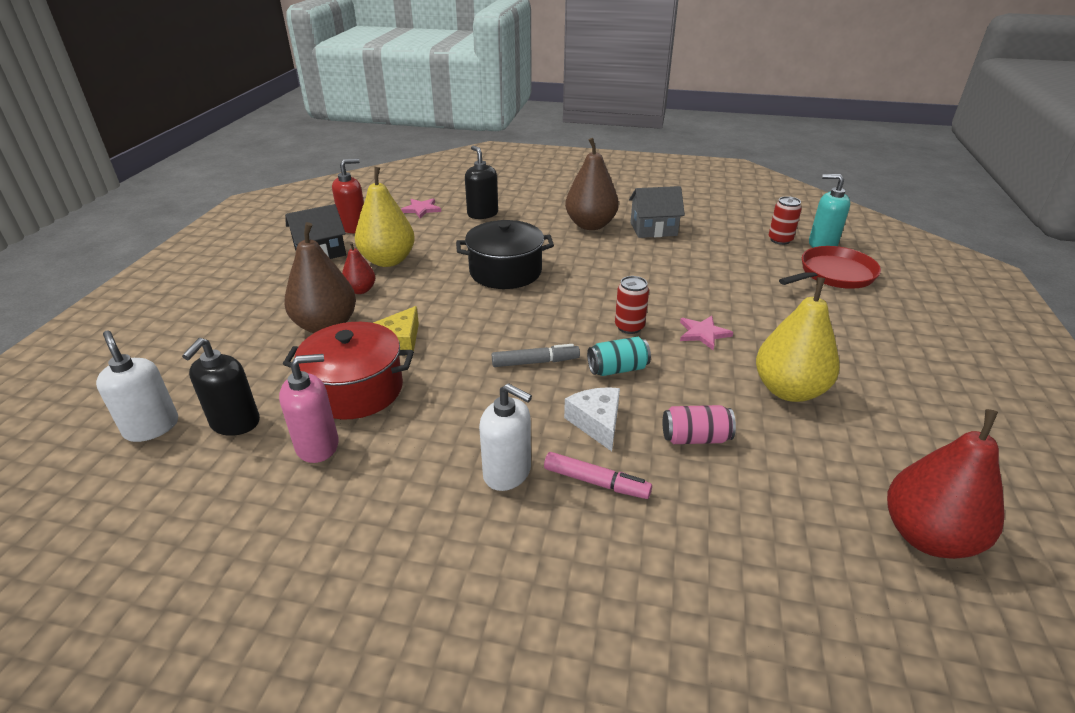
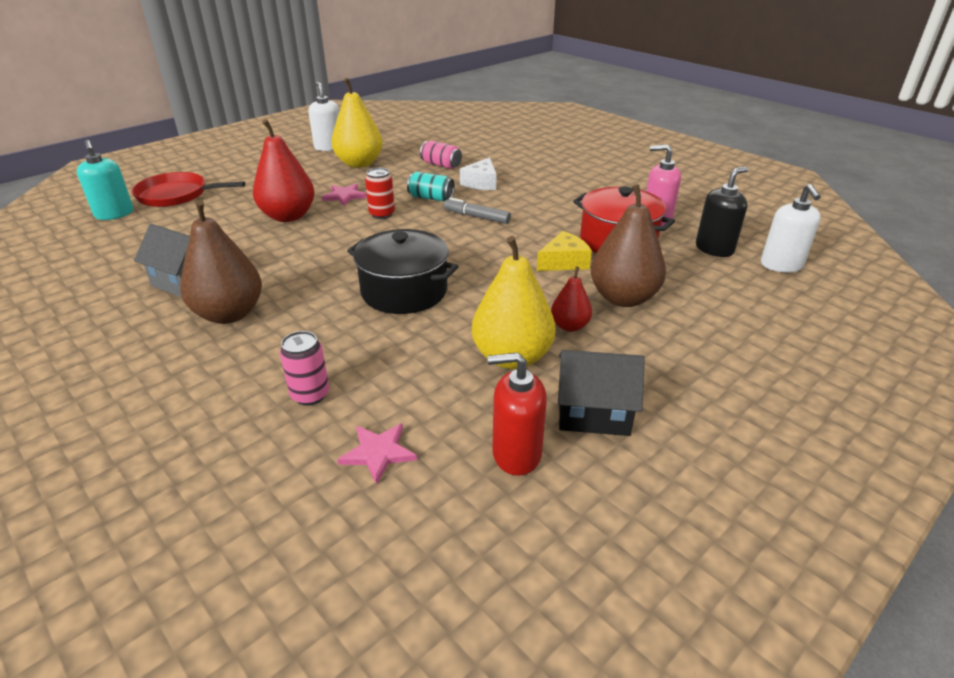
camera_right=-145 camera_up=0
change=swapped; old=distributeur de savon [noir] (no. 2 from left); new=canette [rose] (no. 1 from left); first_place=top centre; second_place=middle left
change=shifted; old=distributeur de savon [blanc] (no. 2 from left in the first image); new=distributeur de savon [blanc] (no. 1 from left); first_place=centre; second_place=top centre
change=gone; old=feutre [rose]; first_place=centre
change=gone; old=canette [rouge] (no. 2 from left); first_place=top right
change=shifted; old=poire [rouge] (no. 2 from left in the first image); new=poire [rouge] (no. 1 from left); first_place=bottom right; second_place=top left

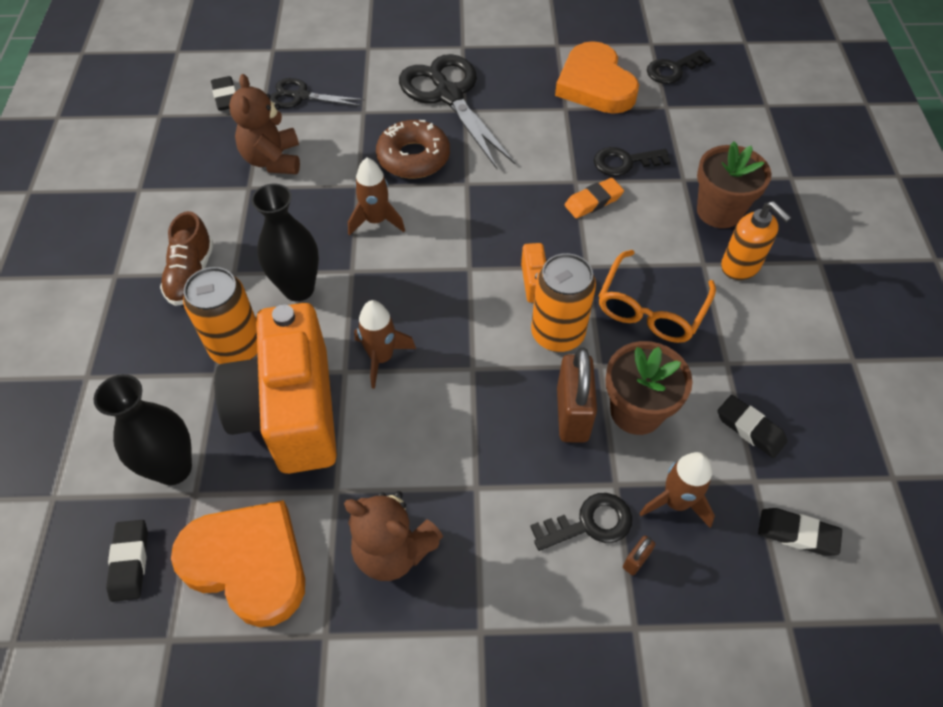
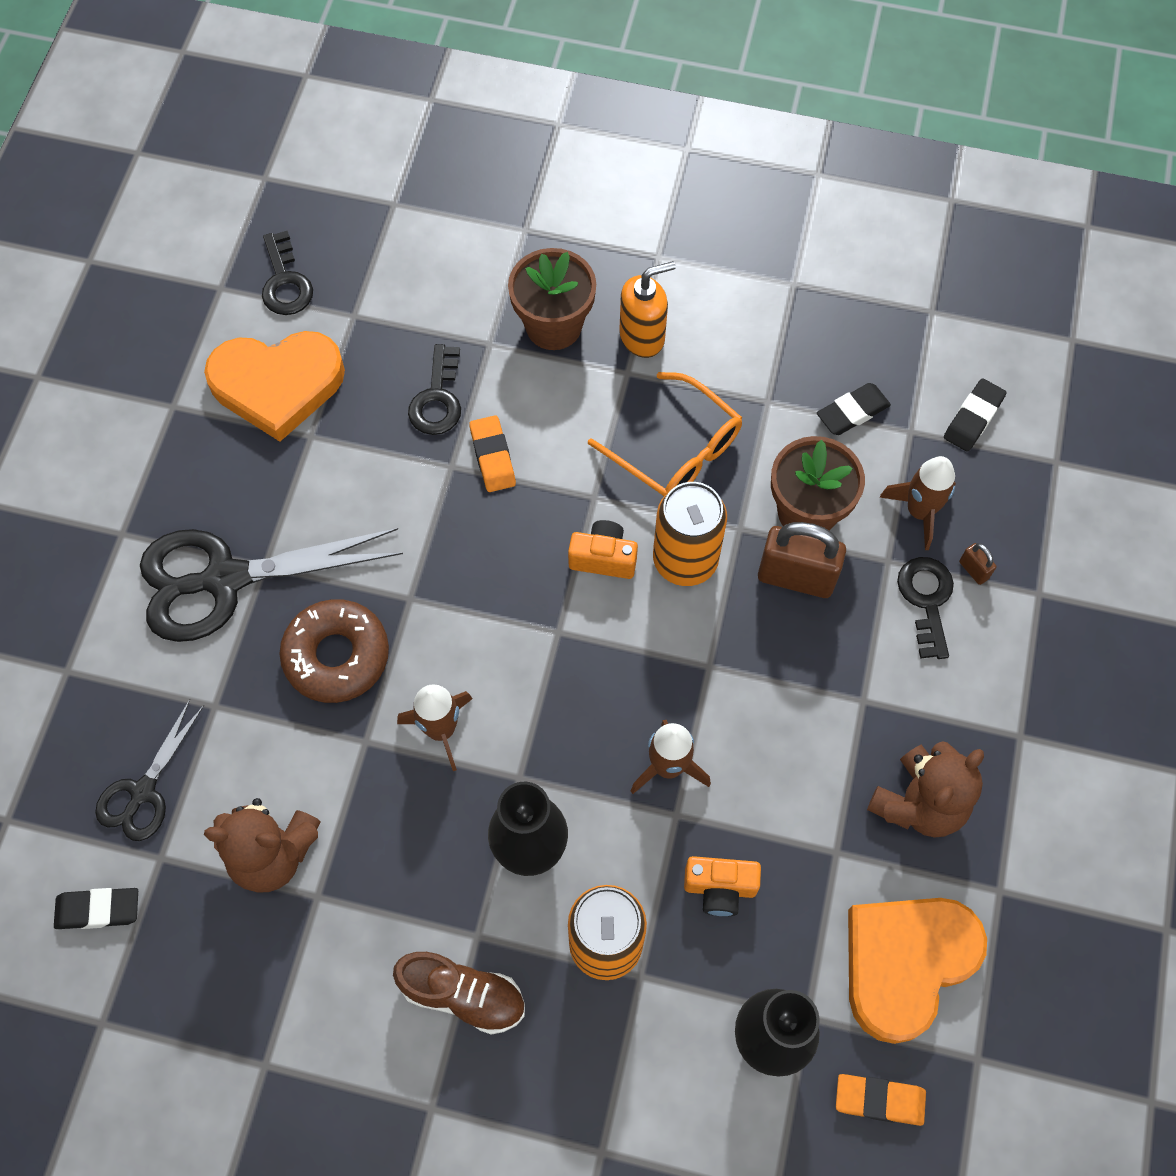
camera_right=-75 camera_up=10
change=repainted; old=gomme [noir] (no. 1 from left); new=gomme [orange] (no. 2 from left); first_place=bottom left; second_place=bottom right
change=scaled; old=appareil photo [orange] (no. 1 from left in the first image); first_place=middle left; second_place=bottom centre; factor=0.41

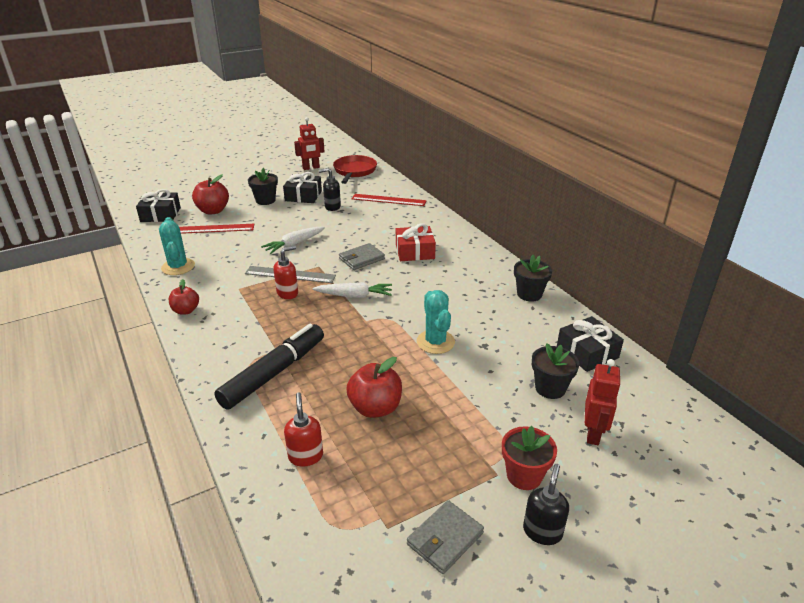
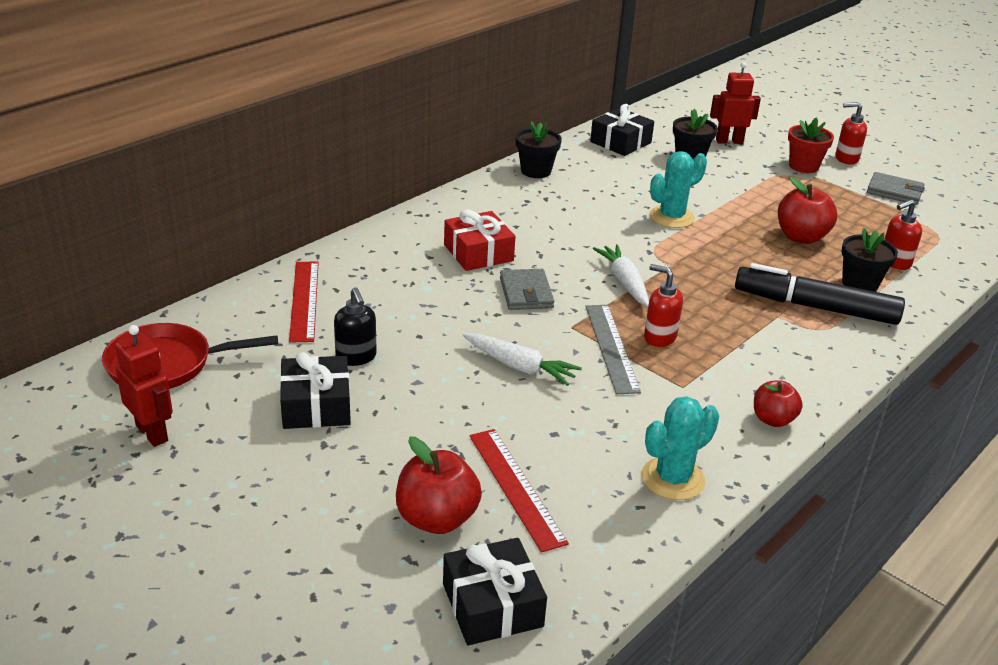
camera_right=-110 camera_up=0
change=shifted; old=pot de fleurs [noir] (no. 1 from left in the first image); new=pot de fleurs [noir] (no. 3 from left); first_place=top left; second_place=middle right
change=rotated; old=portefeuille [gris] (no. 1 from left); first_place=centre; second_place=centre; degrees=45
change=repainted; old=distributeur de savon [noir] (no. 2 from left); new=distributeur de savon [rouge] (no. 2 from left); first_place=bottom right; second_place=top right

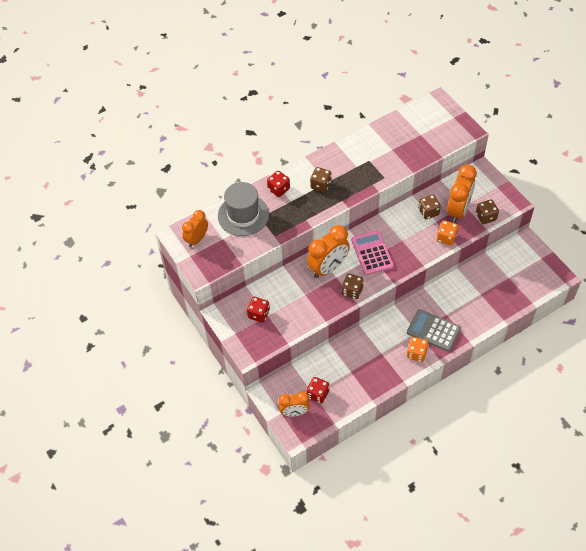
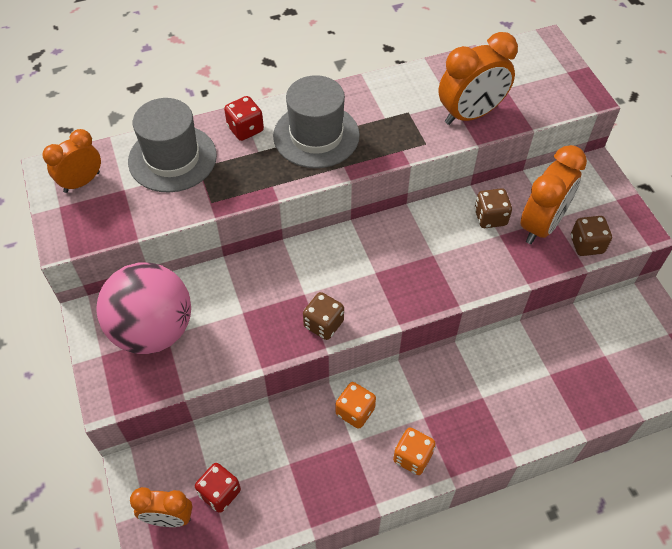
camera_right=10 camera_up=0
change=swapped; old=dé [rouge] (no. 1 from left); new=balle [rose]; first_place=centre; second_place=middle left
change=shifted; old=réveil [orange] (no. 3 from left); first_place=centre; second_place=top right
change=swapped; old=dé [marron] (no. 1 from left); new=chapeau [gris] (no. 2 from left); first_place=top centre; second_place=top centre
change=gone; old=calculatrice [rose]; first_place=centre
change=gone; old=calculatrice [gris]; first_place=middle right
change=shifted; old=dé [orange] (no. 2 from left in the first image); new=dé [orange] (no. 1 from left); first_place=middle right; second_place=bottom centre

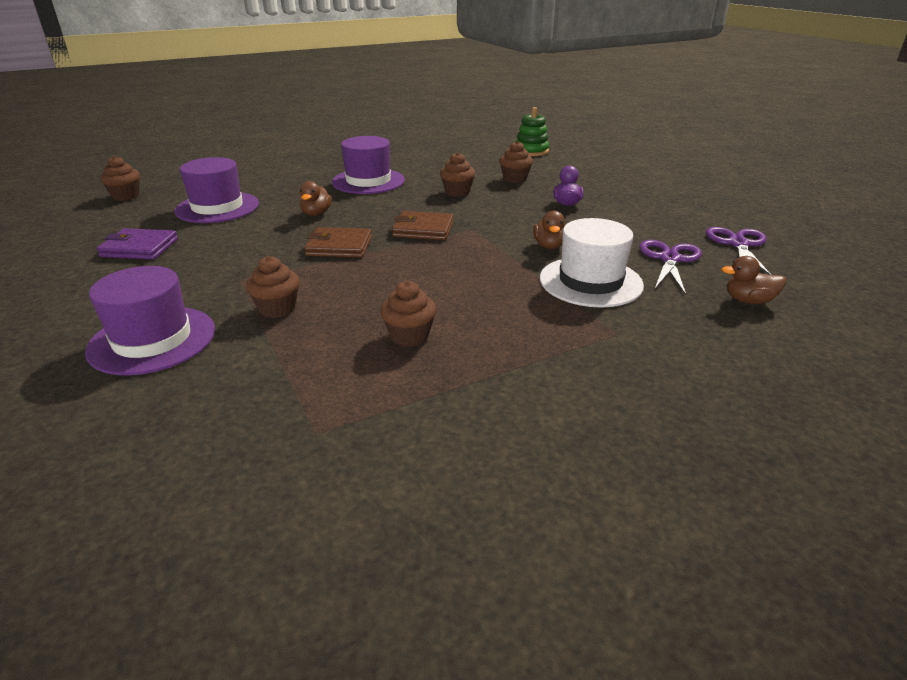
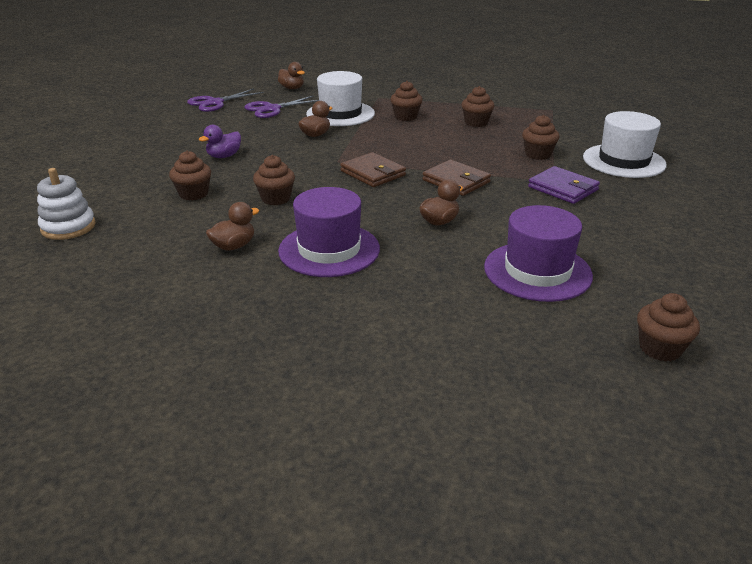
camera_right=-140 camera_up=0
change=repainted; old=chapeau [violet] (no. 1 from left); new=chapeau [blanc] (no. 2 from left); first_place=middle left; second_place=top right
change=shifted; old=portefeuille [violet]; first_place=middle left; second_place=top right
change=repainted; old=jouet à empiler [vert]; new=jouet à empiler [blanc]; first_place=top centre; second_place=middle left
change=new; new=canard [marron] (no. 1 from left); second_place=middle left
change=new; new=muffin [marron] (no. 3 from left); second_place=top centre

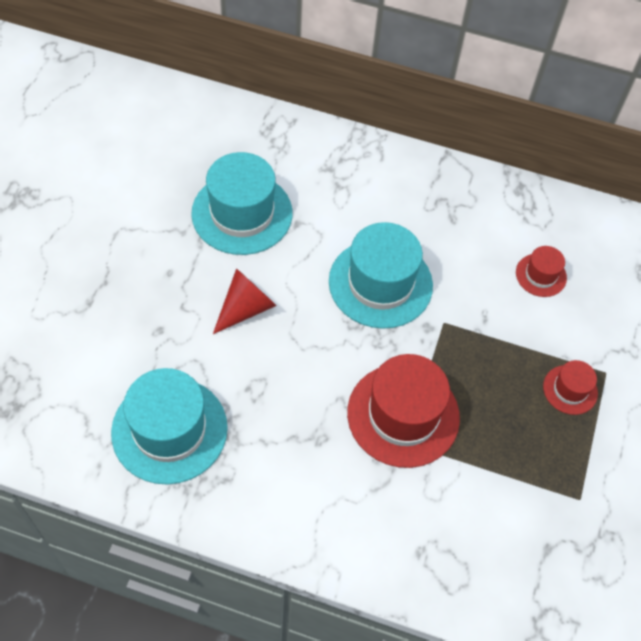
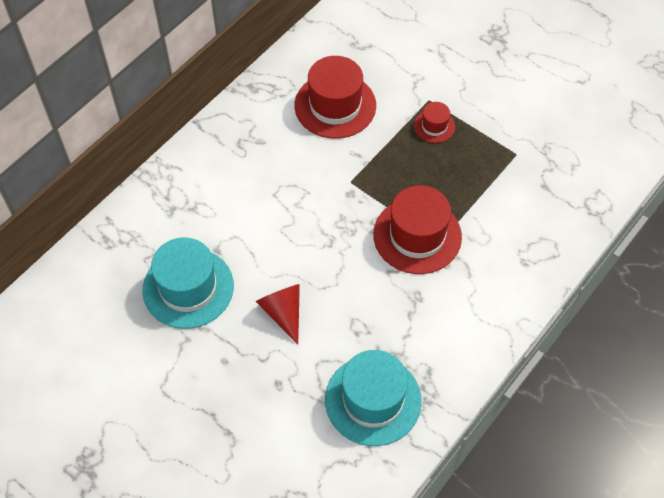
camera_right=-65 camera_up=0
change=gone; old=chapeau [turquoise] (no. 3 from left); first_place=centre
change=scaled; old=chapeau [rouge] (no. 2 from left in the first image); first_place=middle right; second_place=top centre; factor=2.01

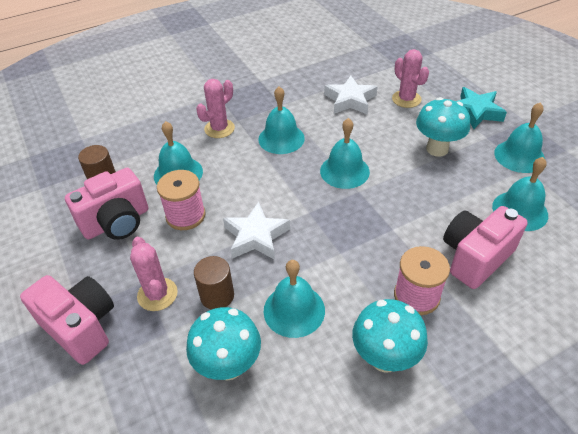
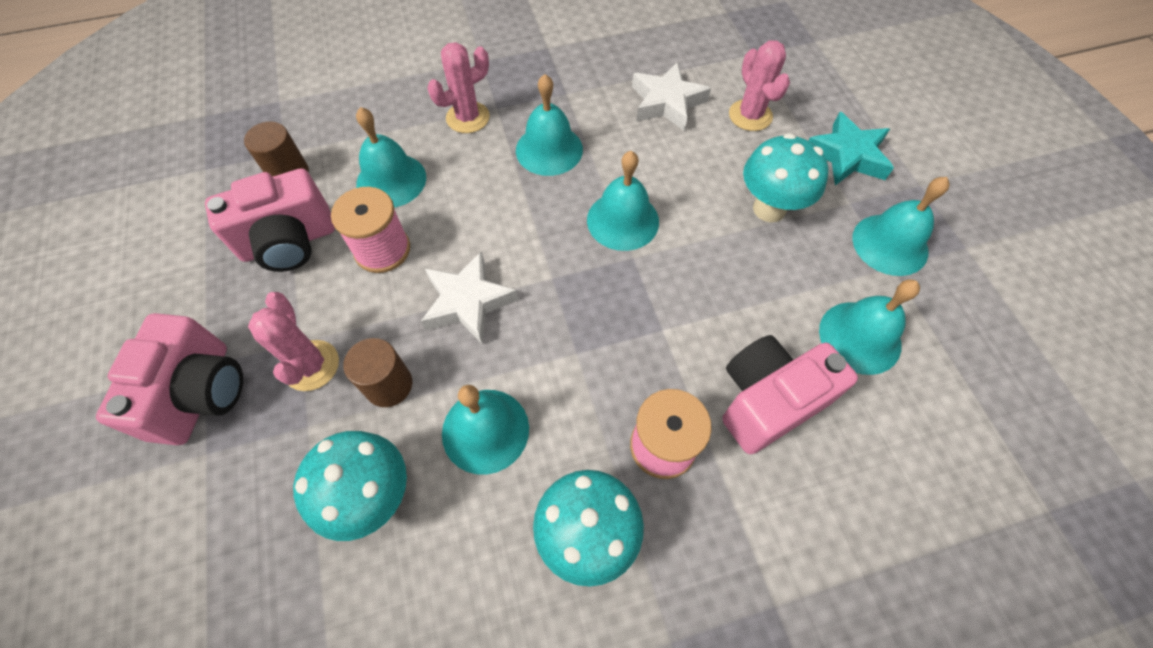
camera_right=10 camera_up=15
change=rotated; old=appareil photo [rose] (no. 1 from left); first_place=bottom left; second_place=middle left; degrees=45

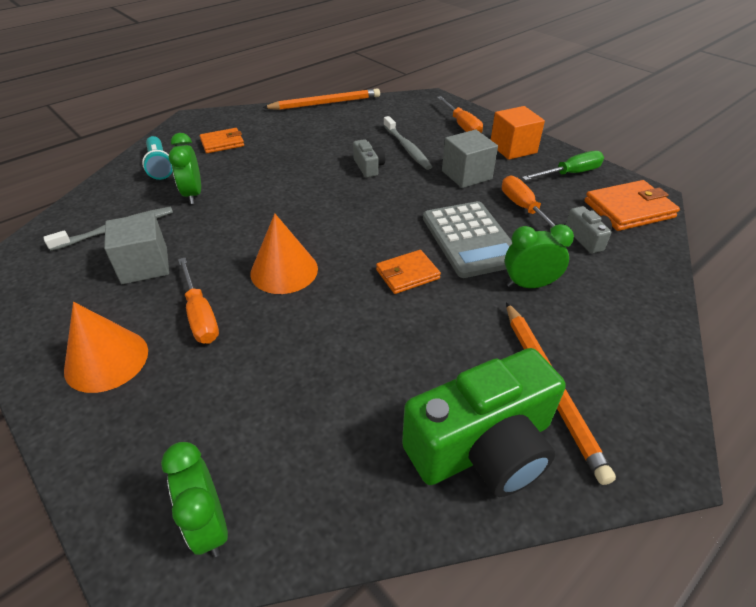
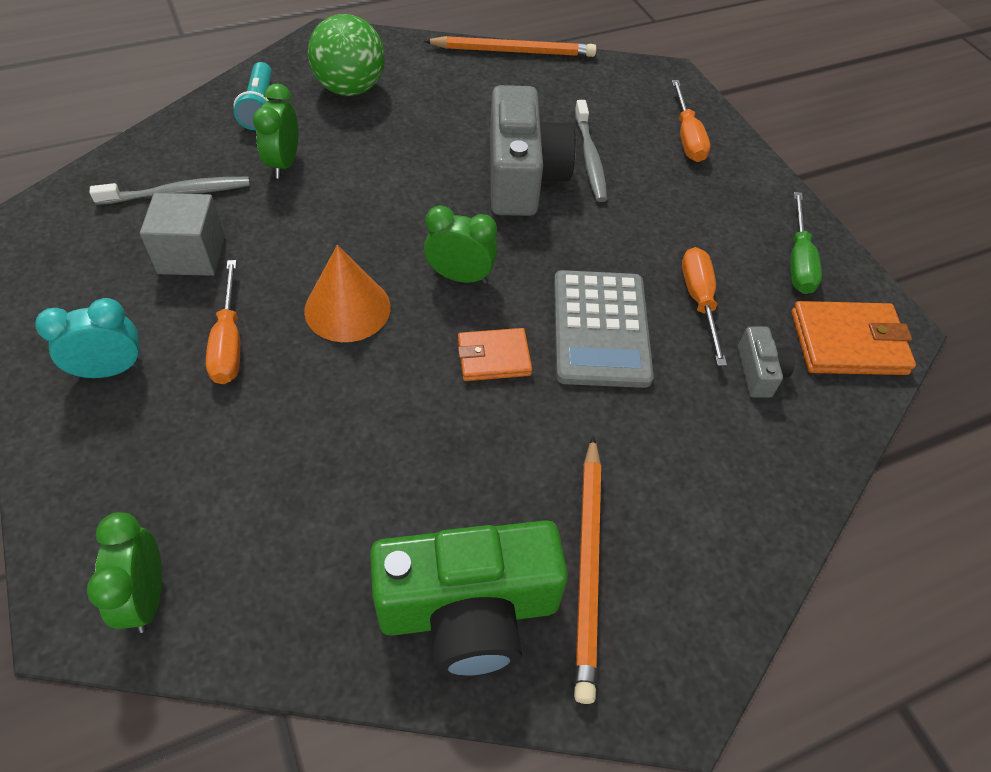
camera_right=15 camera_up=10
change=swapped; old=cône [orange] (no. 1 from left); new=réveil [turquoise]; first_place=middle left; second_place=middle left
change=swapped; old=portefeuille [orange] (no. 1 from left); new=balle [vert]; first_place=top left; second_place=top centre
change=scaled; old=appareil photo [gris] (no. 1 from left); first_place=top centre; second_place=top centre; factor=2.22
change=gone; old=cube [gris] (no. 2 from left); first_place=top centre
change=gone; old=cube [orange]; first_place=top right
change=shifted; old=réveil [vert] (no. 3 from left); first_place=middle right; second_place=top centre
change=rotated; old=tournevis [vert]; first_place=top right; second_place=top right; degrees=105

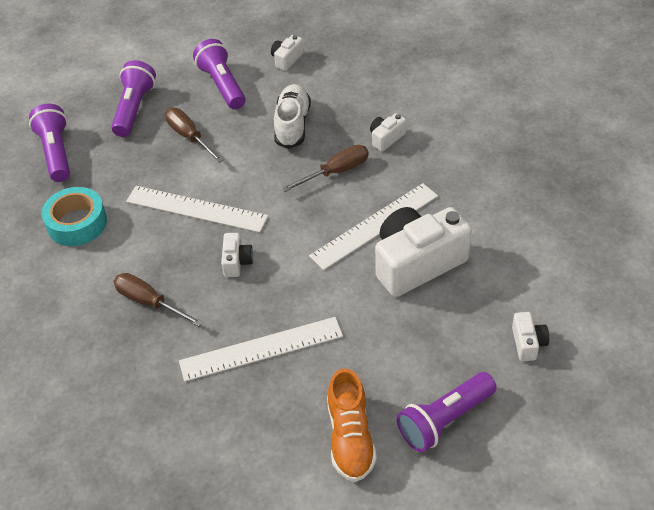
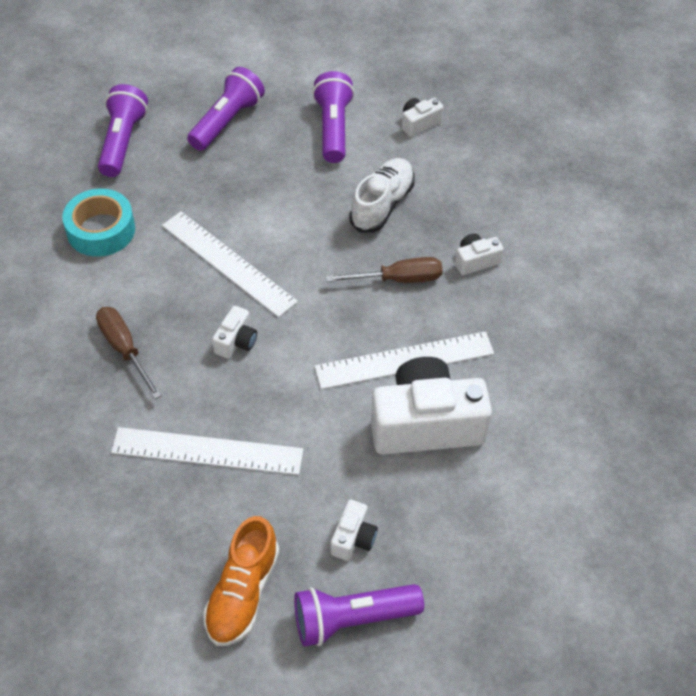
camera_right=20 camera_up=5
change=gone; old=tournevis [marron] (no. 2 from left); first_place=top left
change=shifted; old=appareil photo [blanc] (no. 5 from left in the first image); new=appareil photo [blanc] (no. 2 from left); first_place=middle right; second_place=bottom centre

